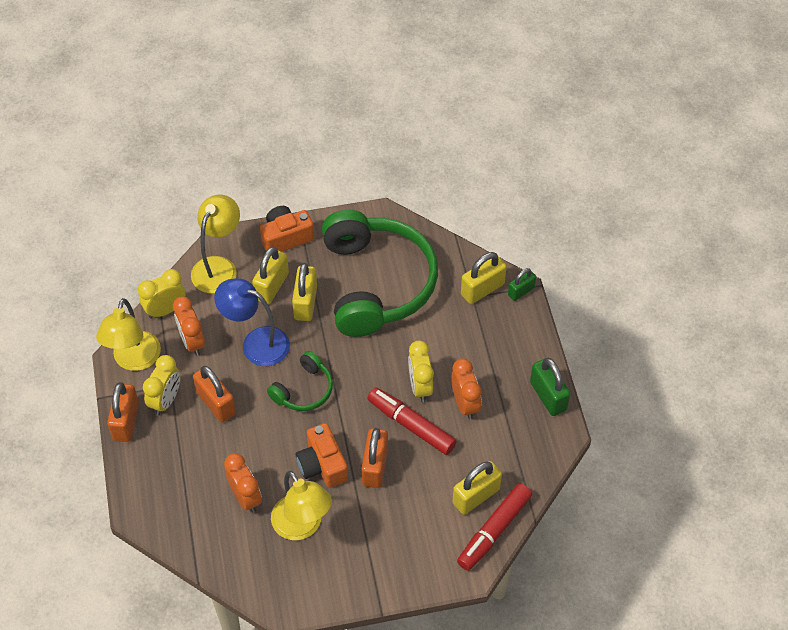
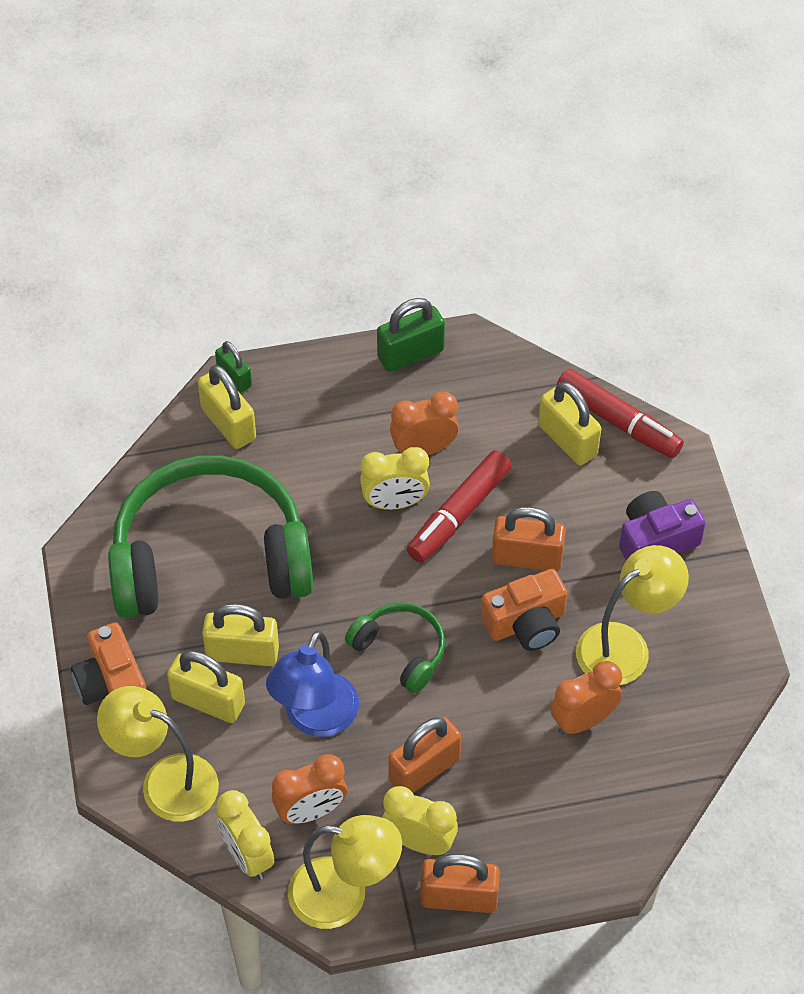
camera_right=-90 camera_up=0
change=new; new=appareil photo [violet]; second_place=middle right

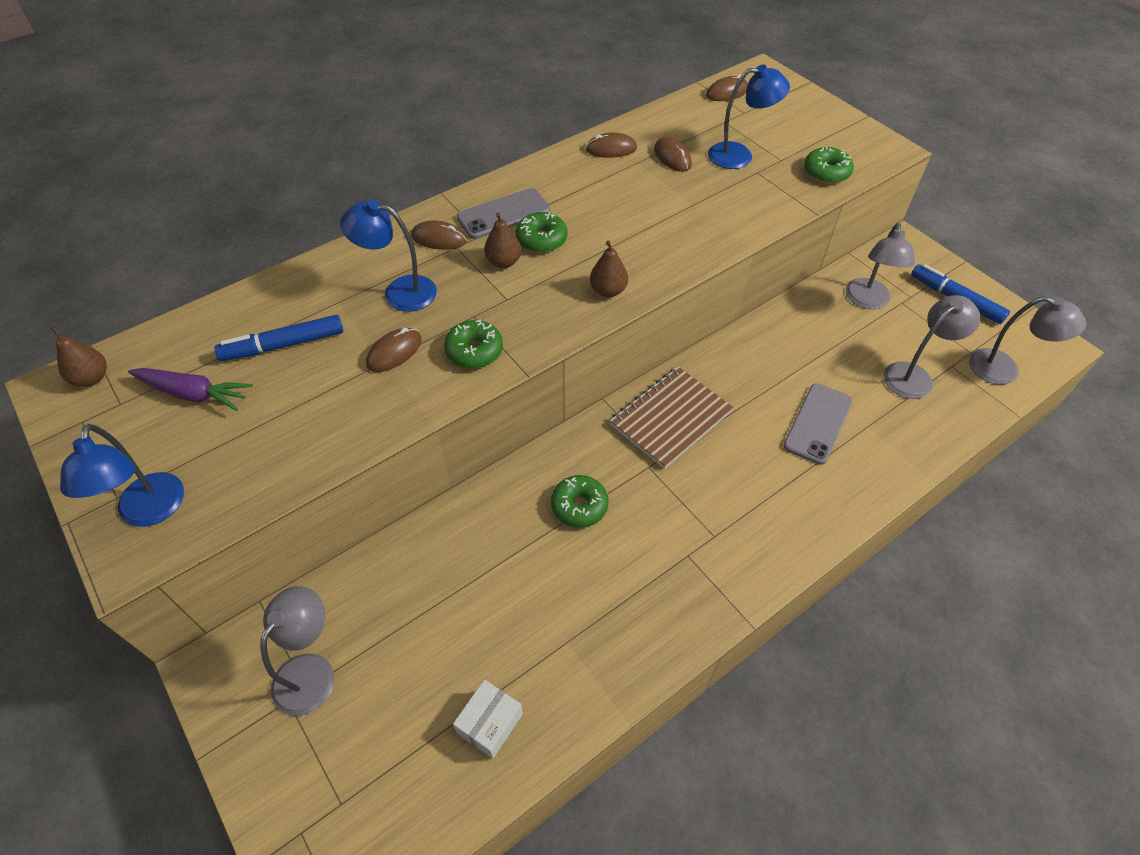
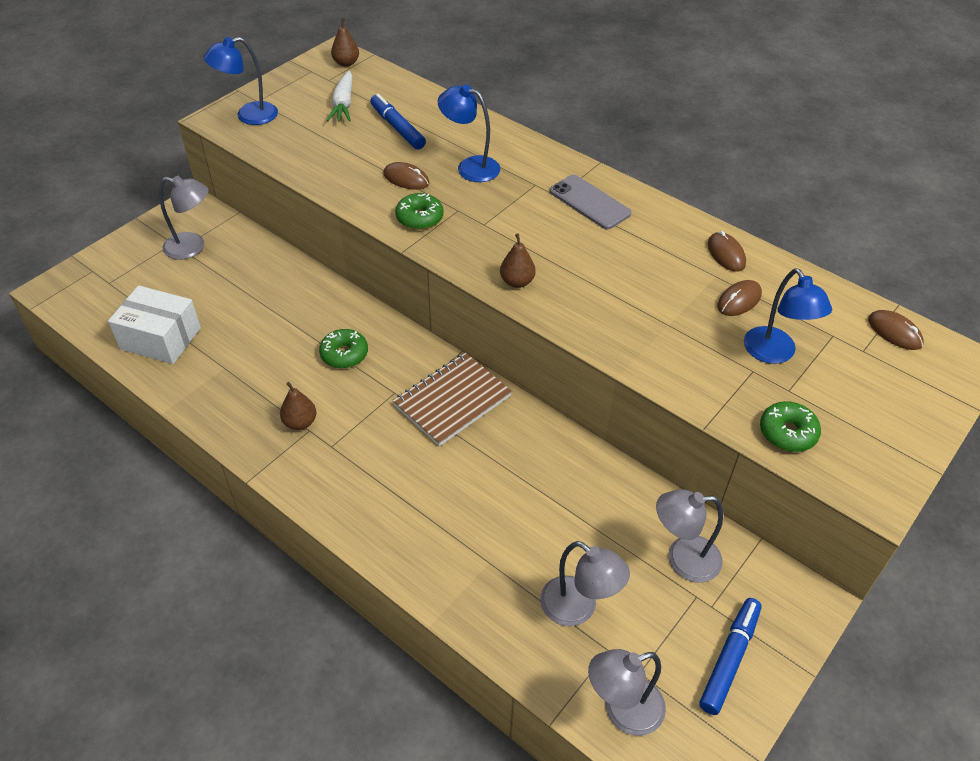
camera_right=75 camera_up=-5
change=repainted; old=carotte [violet]; new=carotte [blanc]; first_place=middle left; second_place=top centre
change=rotated; old=lampe [bleu] (no. 2 from left); first_place=top centre; second_place=top centre; degrees=-60
change=gone; old=souris [marron] (no. 2 from left); first_place=top centre
change=scaled; old=boîte [blanc]; first_place=bottom centre; second_place=middle left; factor=1.69
change=shifted; old=poire [marron] (no. 2 from left in the first image); new=poire [marron] (no. 1 from left); first_place=top centre; second_place=middle left
change=gone; old=beignet [vert] (no. 2 from left); first_place=top centre
change=rotated; old=carnet [marron]; first_place=centre; second_place=centre; degrees=-75
change=gone; old=téléphone [gris] (no. 2 from left); first_place=middle right
change=rotated; old=lampe [gris] (no. 4 from left in the first image); first_place=middle right; second_place=bottom centre; degrees=60

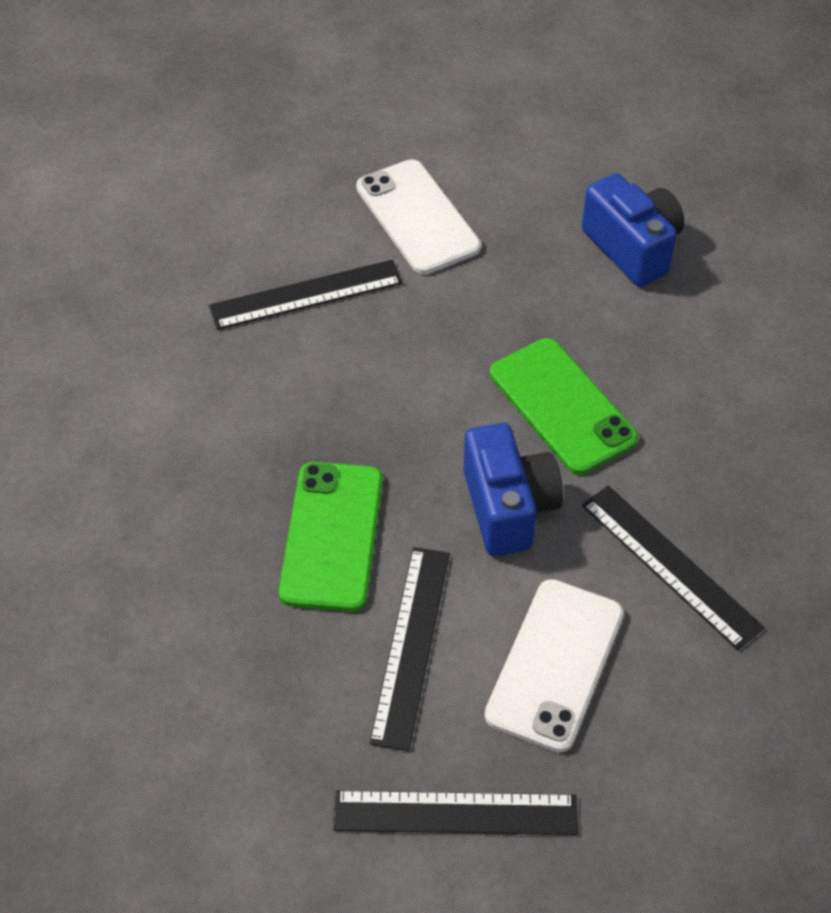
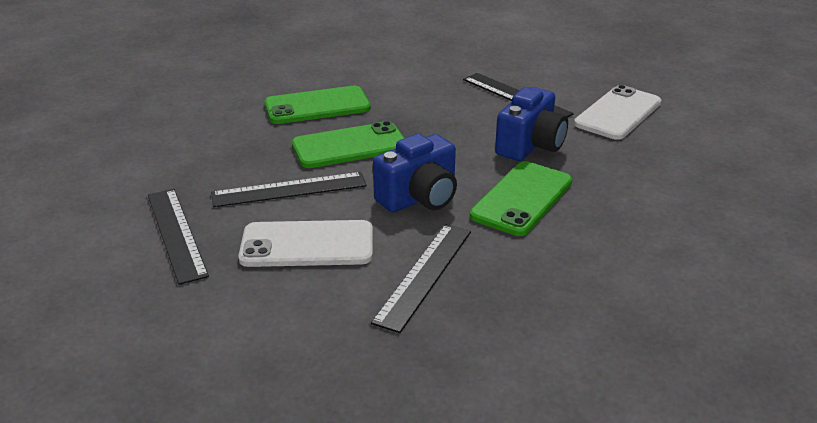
camera_right=65 camera_up=-20
change=shifted; old=appareil photo [bleu] (no. 2 from left); first_place=top right; second_place=top centre
change=new; new=téléphone [vert] (no. 1 from left); second_place=top centre

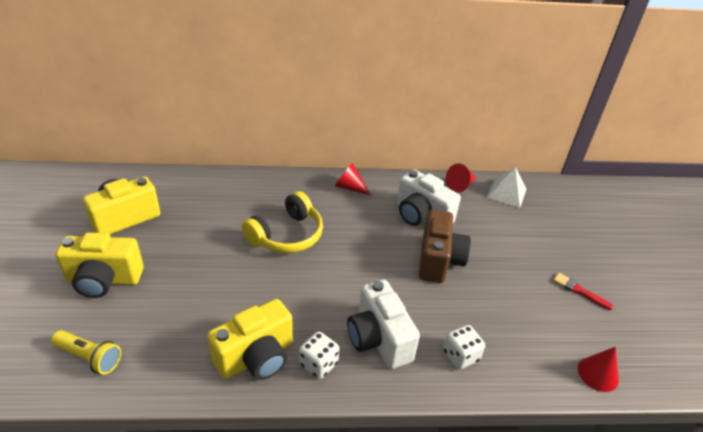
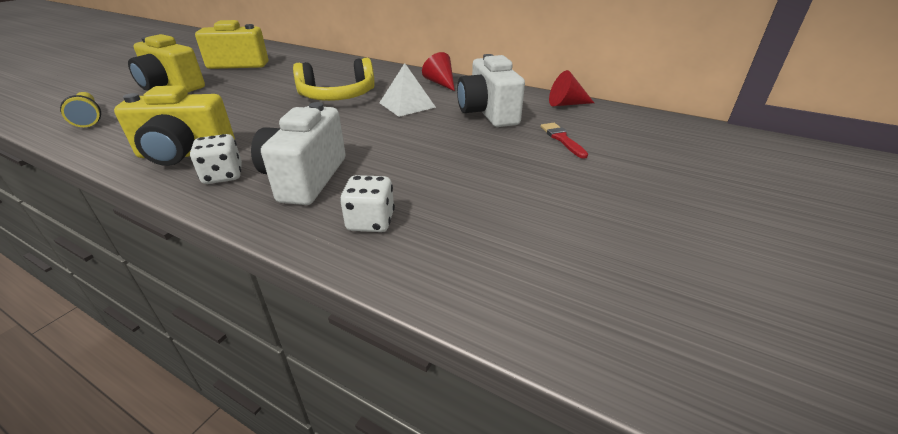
camera_right=35 camera_up=-5
change=gone; old=appareil photo [marron]; first_place=centre
change=shifted; old=pyramide [blanc]; first_place=middle right; second_place=top centre
change=shifted; old=pinceau [rouge]; first_place=bottom right; second_place=top centre
change=gone; old=cône [rouge] (no. 3 from left); first_place=bottom right

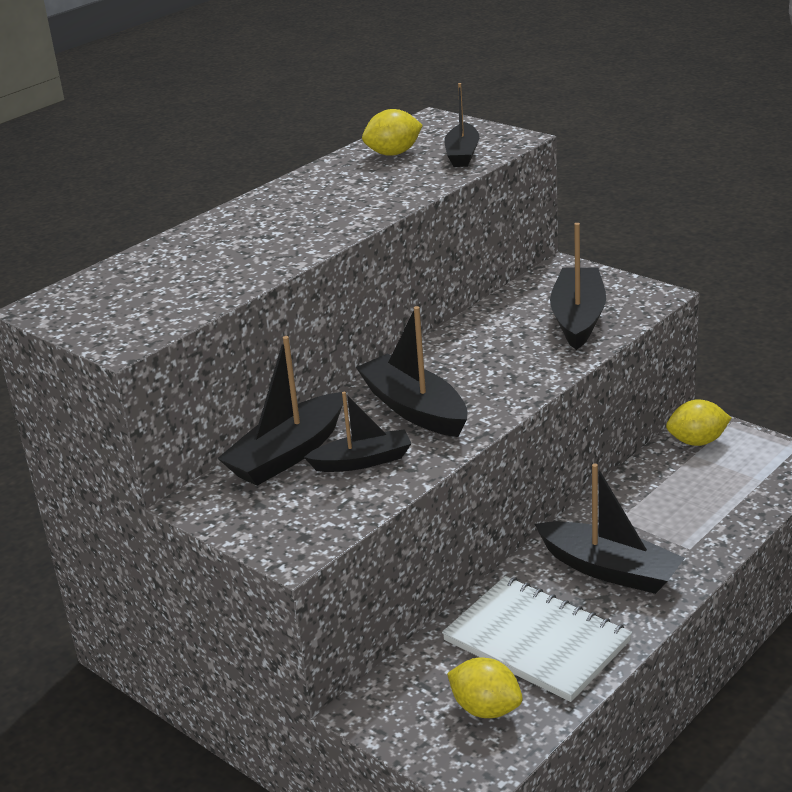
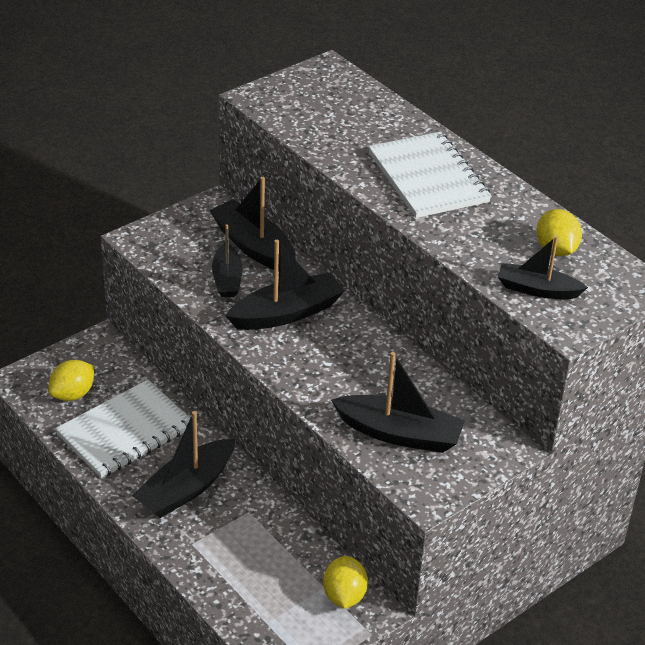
camera_right=95 camera_up=10
change=new; new=carnet [blanc] (no. 2 from left); second_place=top right

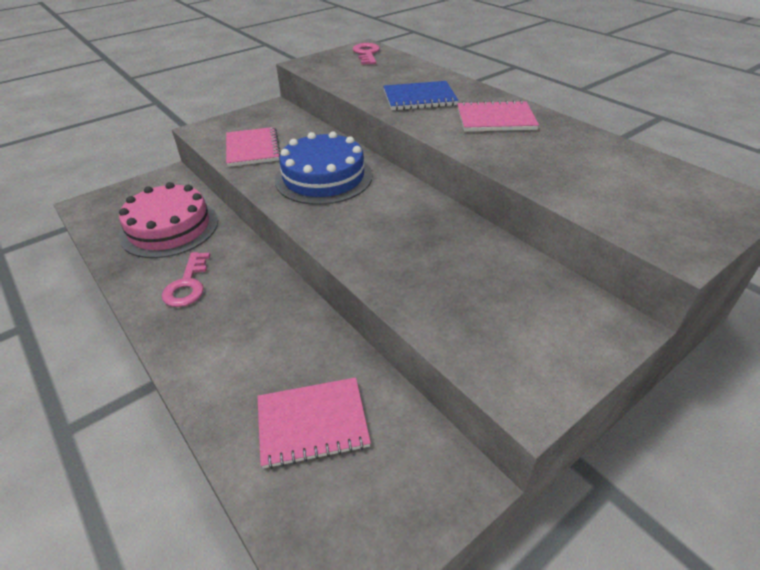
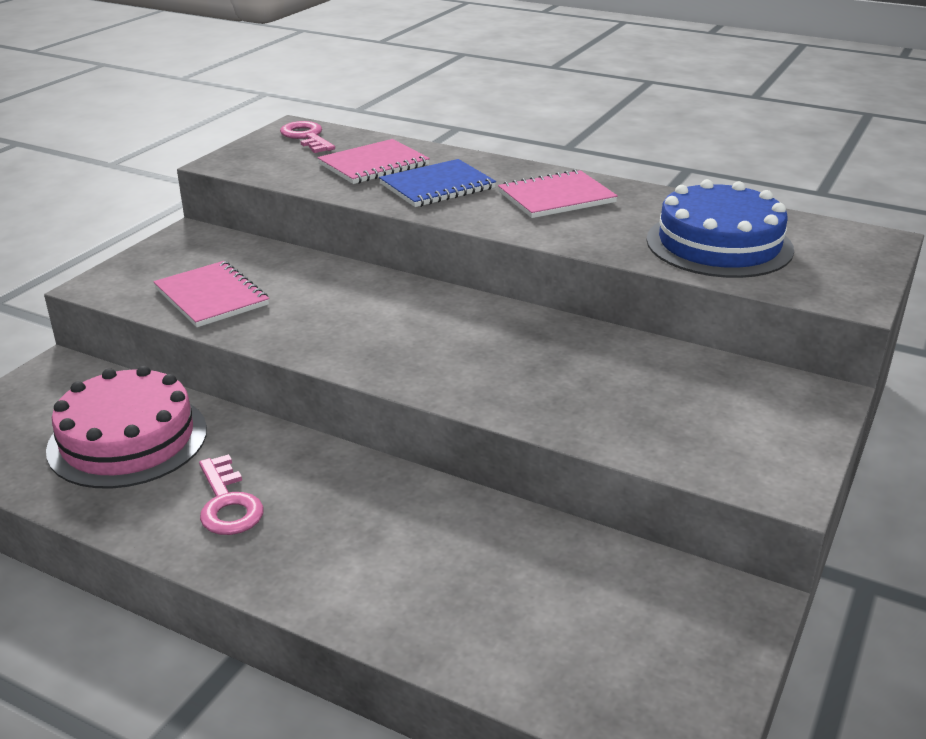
camera_right=-25 camera_up=-10
change=shifted; old=carnet [rose] (no. 2 from left); first_place=bottom centre; second_place=top centre
change=shifted; old=gâteau [bleu]; first_place=top centre; second_place=top right

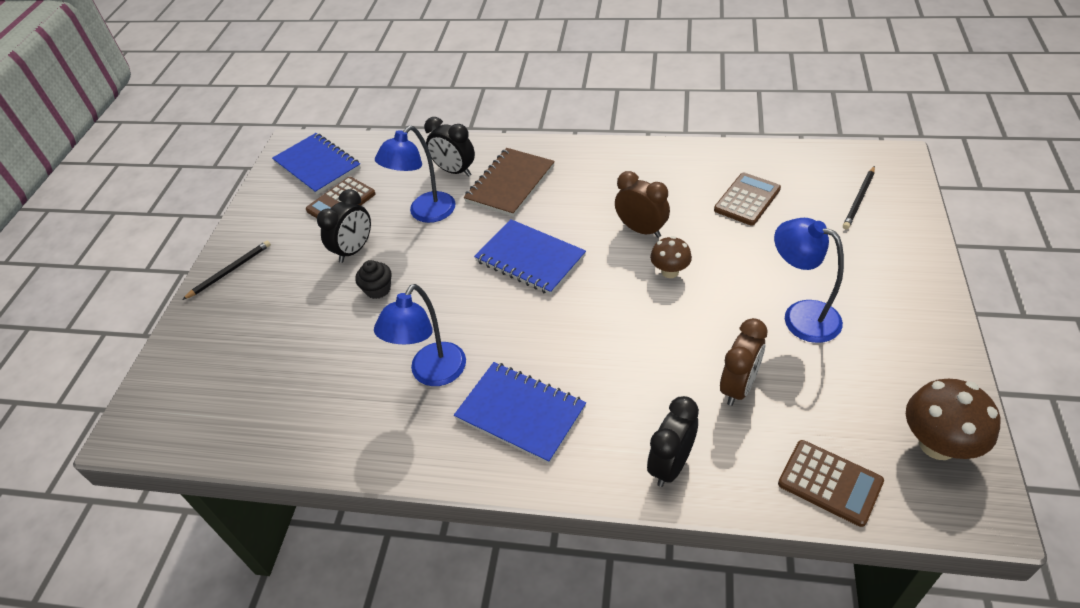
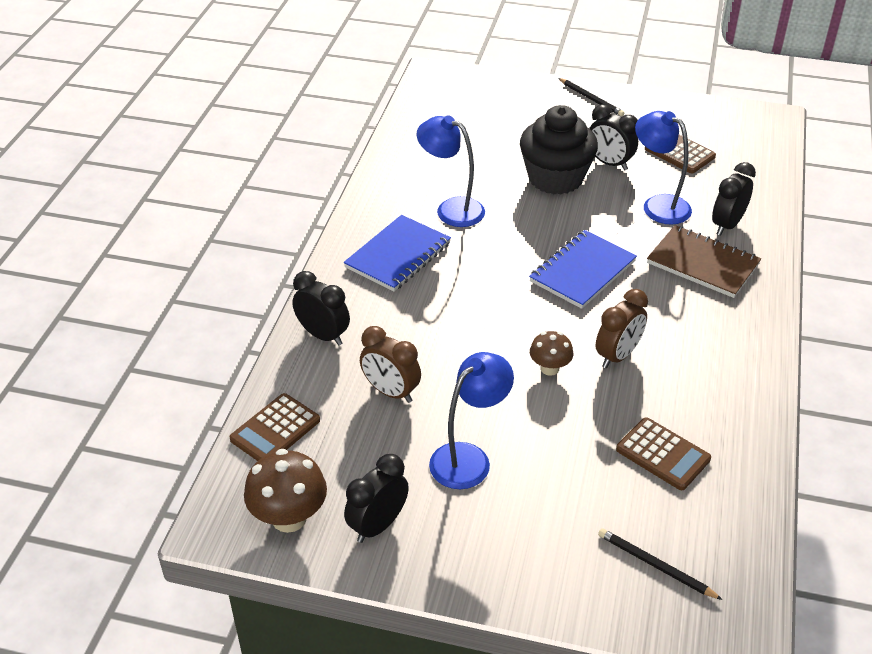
camera_right=90 camera_up=-5
change=gone; old=carnet [bleu] (no. 1 from left); first_place=top left
change=scaled; old=muffin [noir]; first_place=centre; second_place=top centre; factor=2.31
change=new; new=réveil [noir] (no. 2 from left); second_place=bottom centre

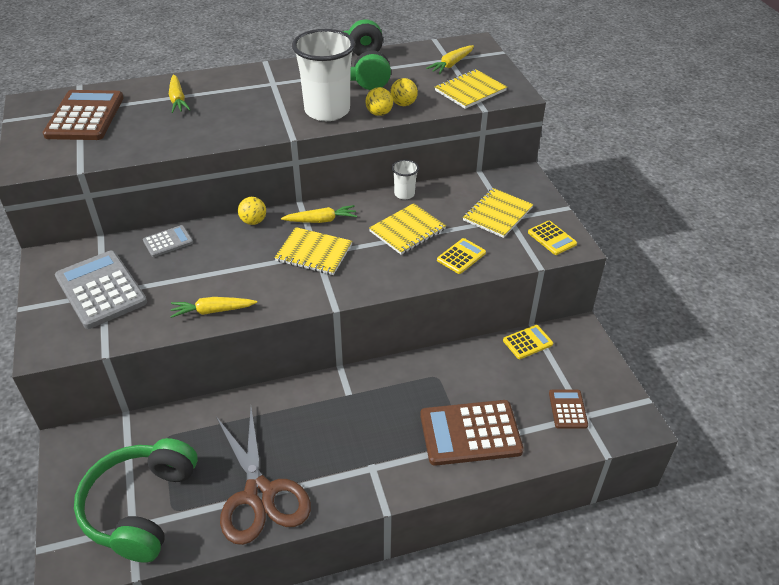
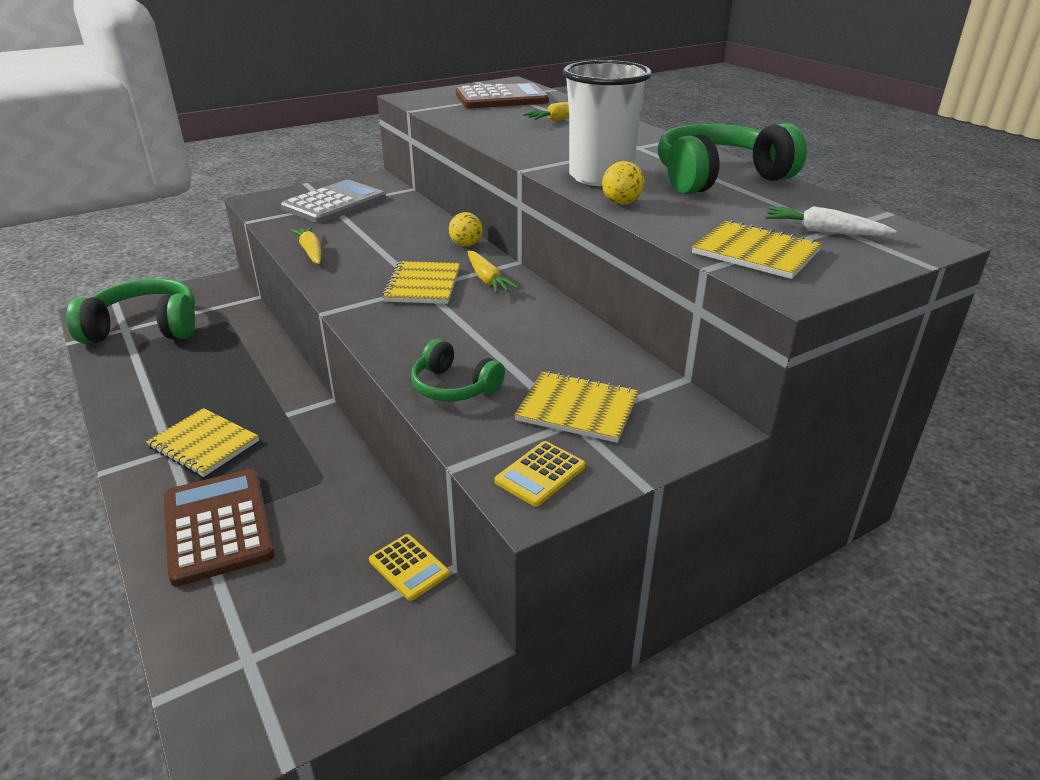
camera_right=75 camera_up=-10
change=gone; old=calculatrice [gris] (no. 2 from left); first_place=middle left
change=gone; old=ciseaux [marron]; first_place=bottom centre
change=shifted; old=carnet [jaune] (no. 2 from left in the first image); new=carnet [jaune] (no. 1 from left); first_place=centre; second_place=middle left
change=gone; old=balle [jaune] (no. 3 from left); first_place=top centre
change=gone; old=gobelet [blanc] (no. 2 from left); first_place=top centre
change=repainted; old=carotte [jaune] (no. 4 from left); new=carotte [blanc]; first_place=top centre; second_place=top right
change=swapped; old=calculatrice [jaune] (no. 1 from left); new=casque audio [vert] (no. 2 from left); first_place=centre; second_place=centre
change=gone; old=calculatrice [marron] (no. 3 from left); first_place=bottom right

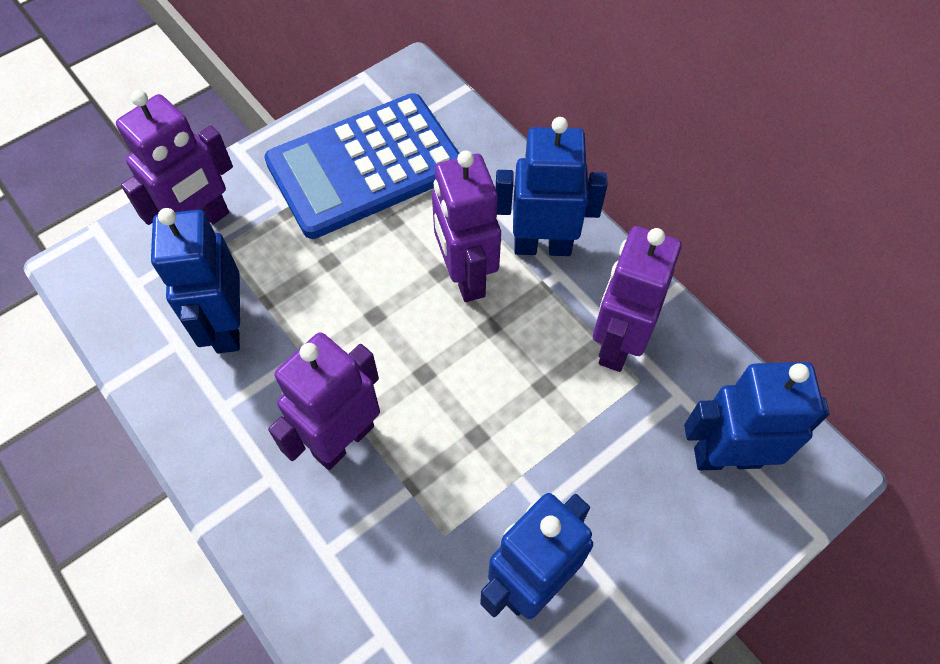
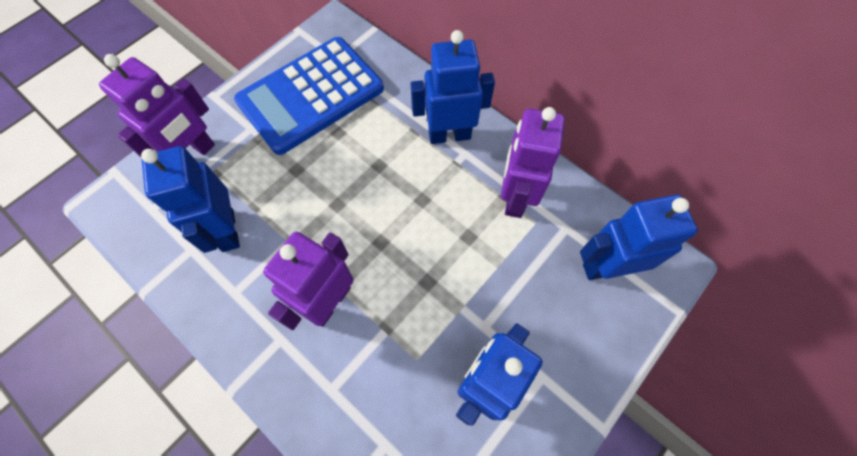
camera_right=-10 camera_up=5
change=gone; old=robot [violet] (no. 3 from left); first_place=centre

